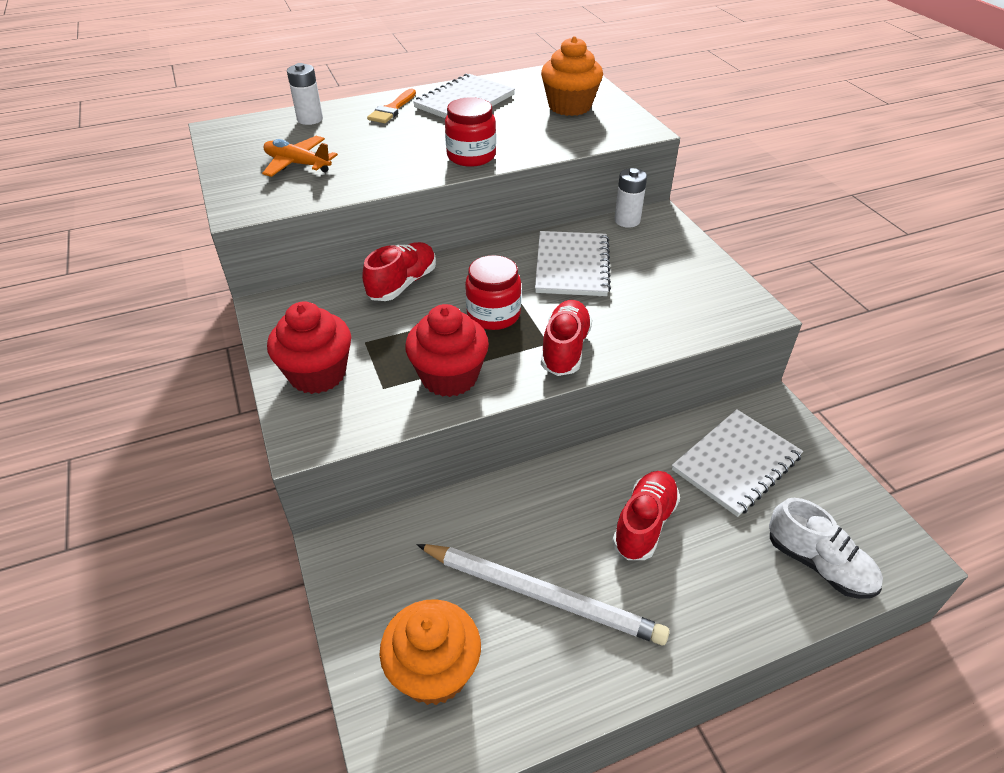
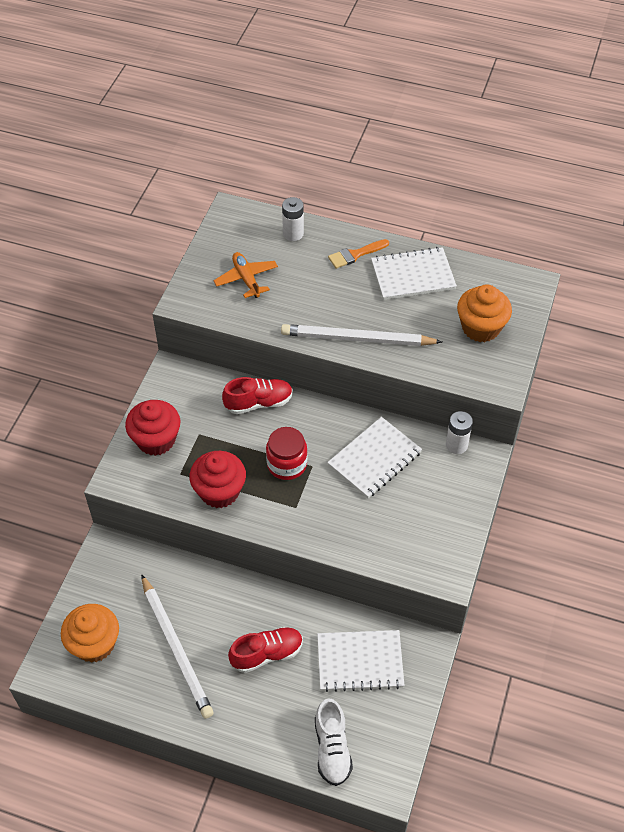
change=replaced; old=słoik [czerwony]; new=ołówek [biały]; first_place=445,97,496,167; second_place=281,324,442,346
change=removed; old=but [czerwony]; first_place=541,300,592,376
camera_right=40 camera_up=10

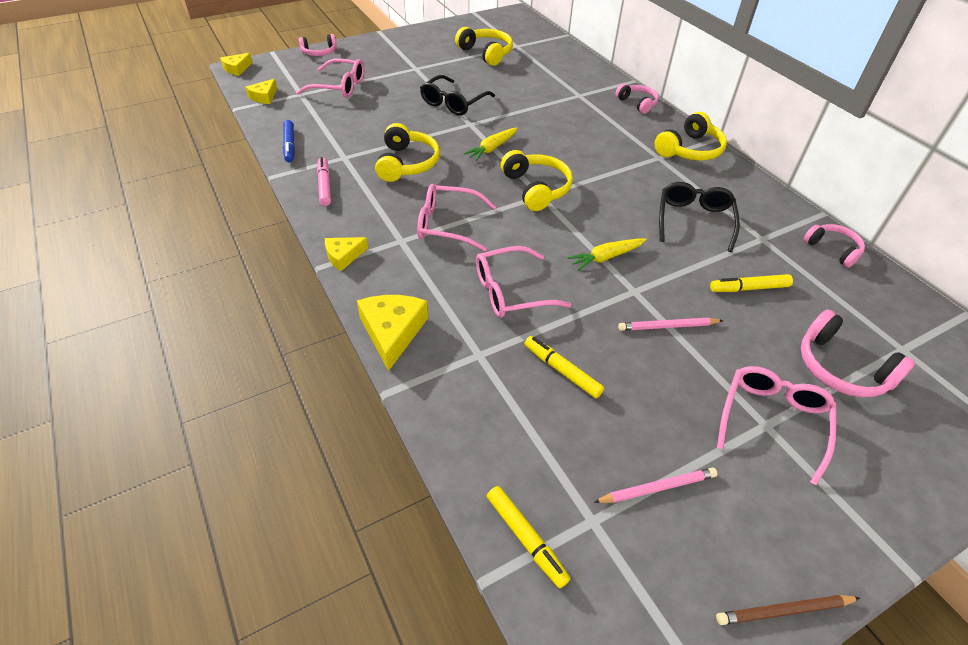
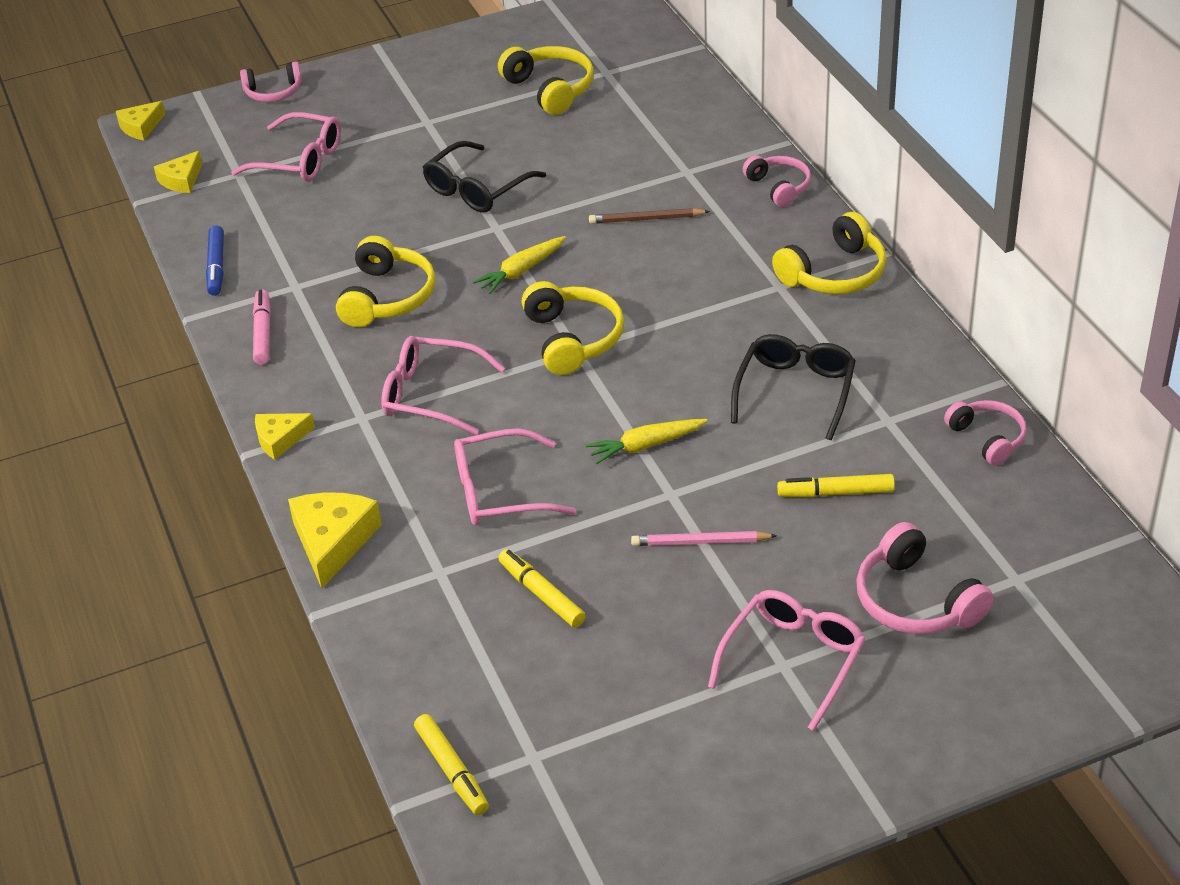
change=removed; old=ołówek [różowy]; first_place=593,467,717,503
change=moved; old=ołówek [brązowy]; first_place=716,595,860,625; second_place=589,208,710,224
camera_right=10 camera_up=-5

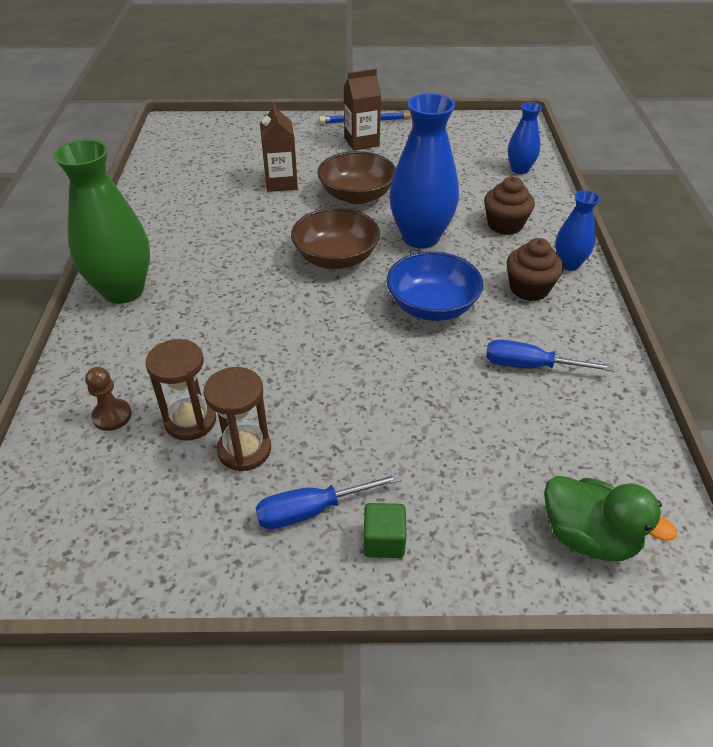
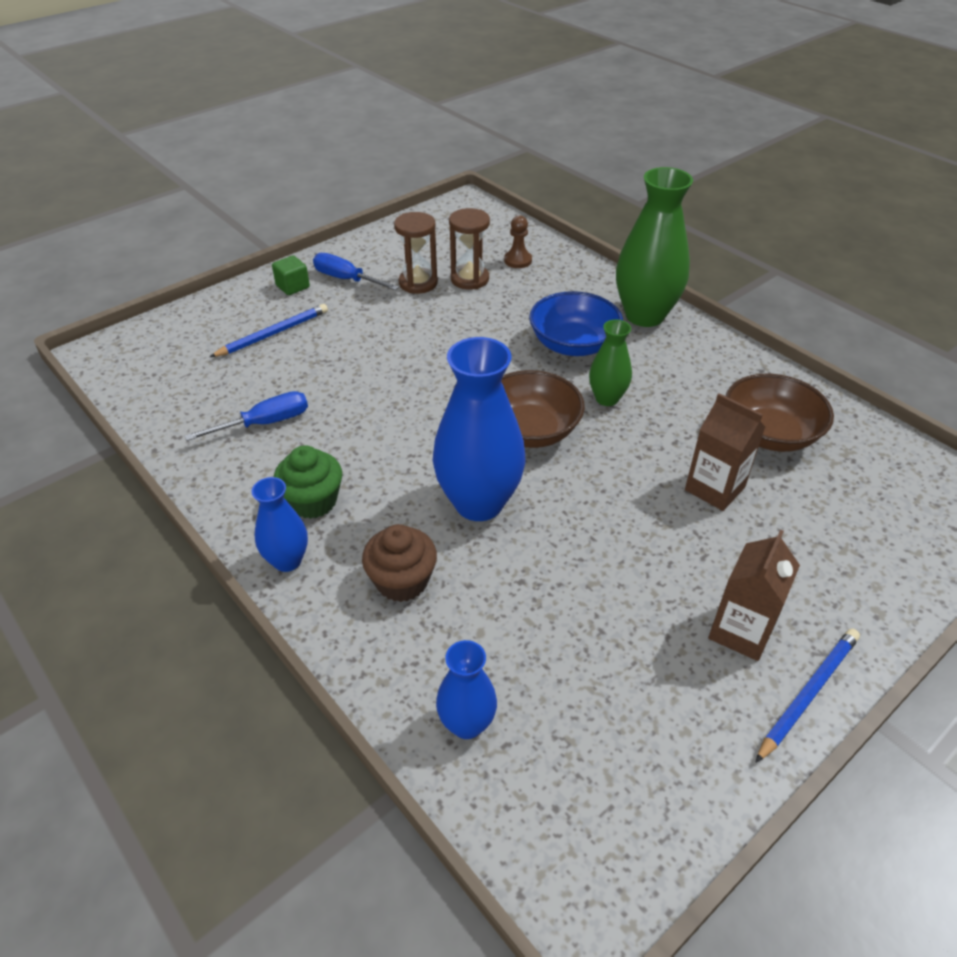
change=turned; old=śrubokręt [niebieski]; first_place=255,473,401,529; second_place=313,253,399,290; degrees=-90
change=moved; old=miska [brązowy]; first_place=317,151,396,204; second_place=726,374,834,452
change=moved; old=miska [niebieski]; first_place=387,252,484,321; second_place=529,291,623,356
change=recoloured; old=muffinka [brązowy]; new=muffinka [zielony]; first_place=507,238,563,301; second_place=274,445,342,519
change=removed; old=kaczka [zielony]; first_place=544,476,677,561
change=added; new=ołówek [niebieski]; second_place=210,304,328,357
change=added; new=wazon [zielony]; second_place=589,320,632,406
camera_right=140 camera_up=0

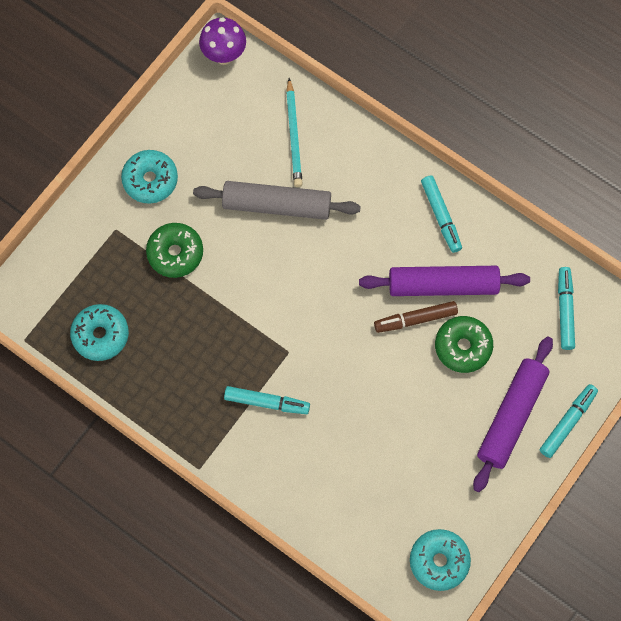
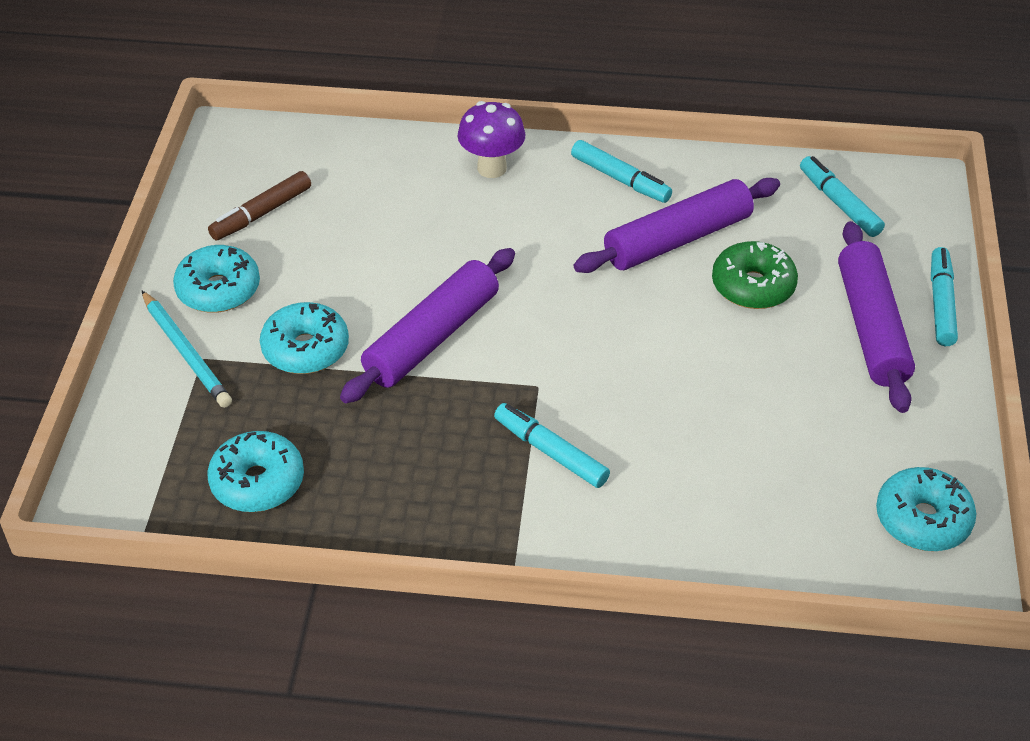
change=recoloured; old=donut [zielony]; new=donut [turkusowy]; first_place=146,223,203,278; second_place=260,302,349,374
change=removed; old=wałek do ciasta [szary]; first_place=193,181,361,220
change=moved; old=grzyb [fioletowy]; first_place=199,17,246,65; second_place=457,101,525,178
change=turned; old=flamaster [turkusowy]; first_place=224,386,310,414; second_place=494,403,610,488; degrees=-120
change=moved; old=ołówek [turkusowy]; first_place=286,78,302,187; second_place=142,291,232,408
change=moved; old=flamaster [brązowy]; first_place=374,301,458,333; second_place=208,171,311,240
change=added; new=wałek do ciasta [fioletowy]; second_place=340,248,515,403
camera_right=-30 camera_up=-25

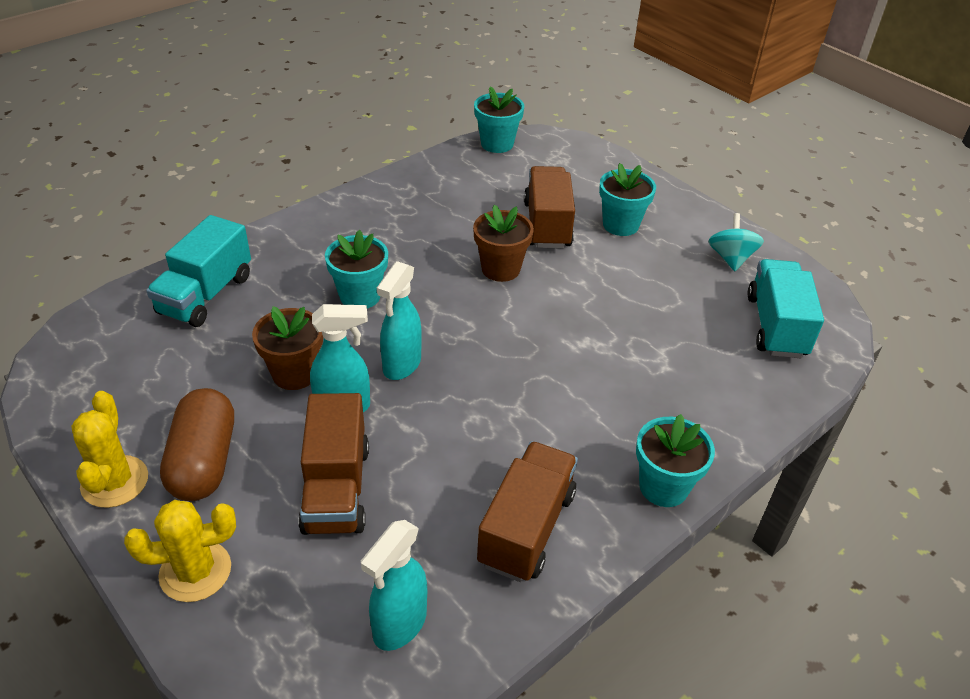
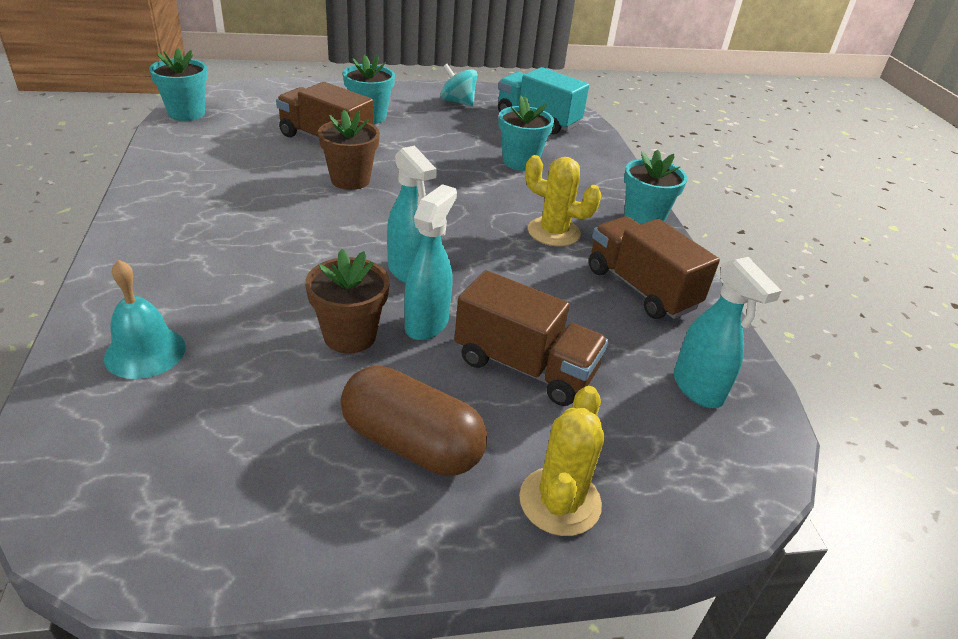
change=moved; old=kaktus [żółty]; first_place=71,391,148,508; second_place=525,155,601,247
change=replaced; old=ciężarówka [turkusowy]; new=dzwonek [turkusowy]; first_place=146,215,251,327; second_place=104,260,186,379
change=moved; old=doniczka [turkusowy]; first_place=325,230,388,308; second_place=498,96,554,171
camera_right=-60 camera_up=-5

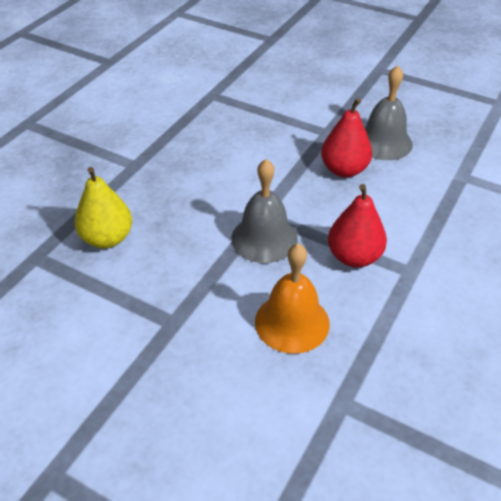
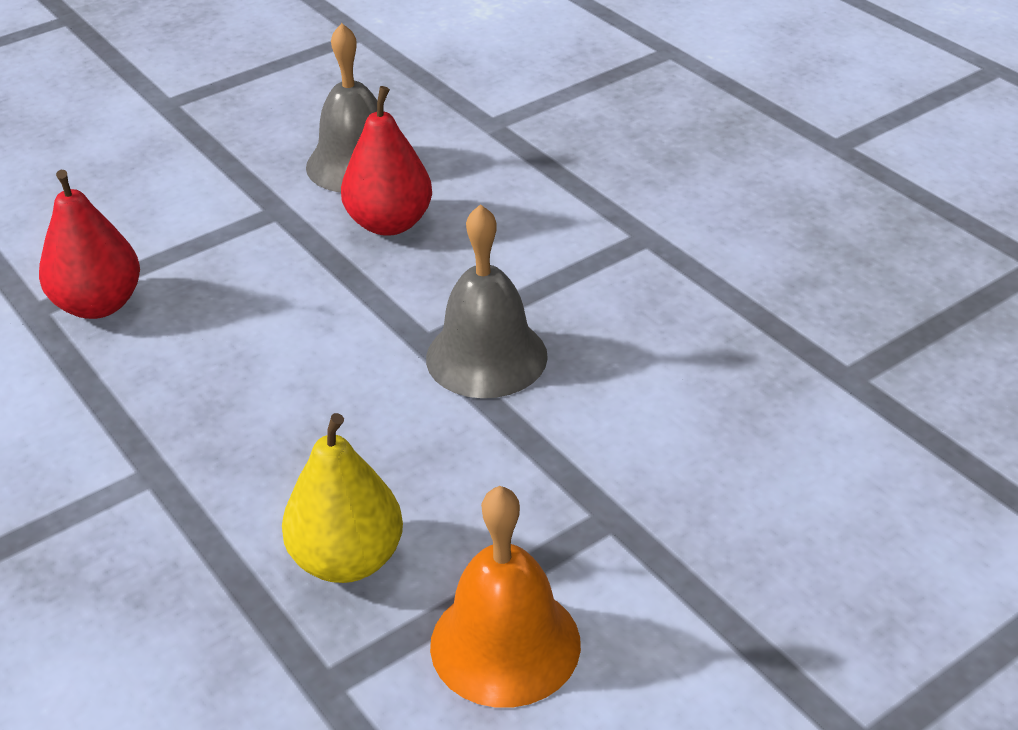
change=moved; old=dzwonek [pomarańczowy]; first_place=255,243,330,354; second_place=430,486,581,708
change=moved; old=gruszka [czerwony]; first_place=328,184,387,268; second_place=39,170,140,319
camera_right=-65 camera_up=-5

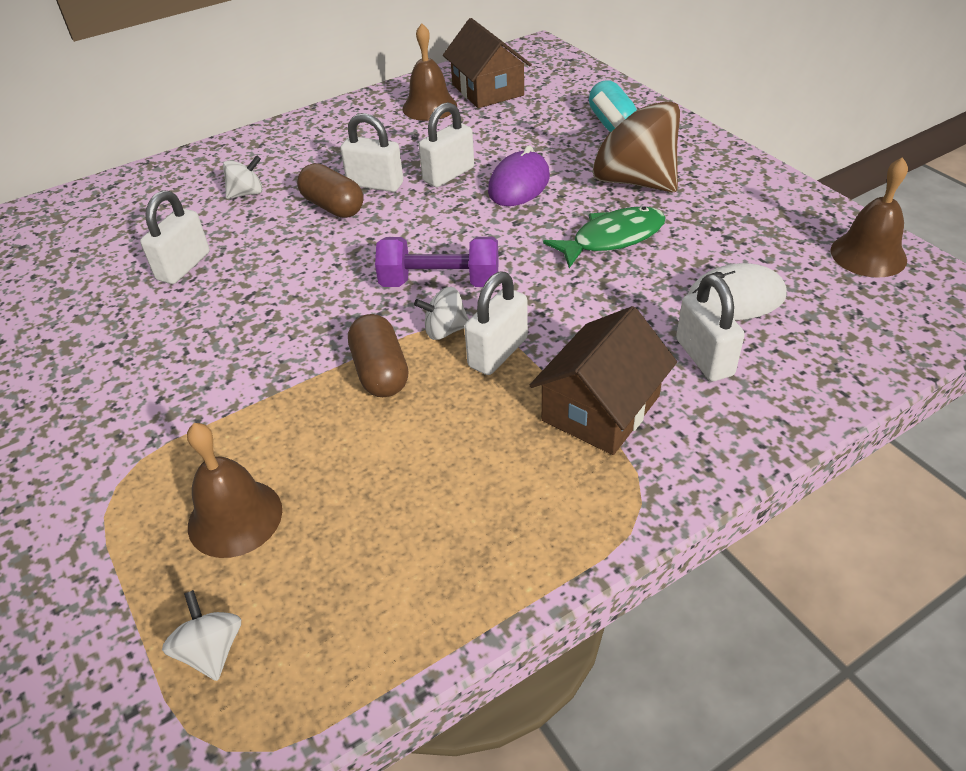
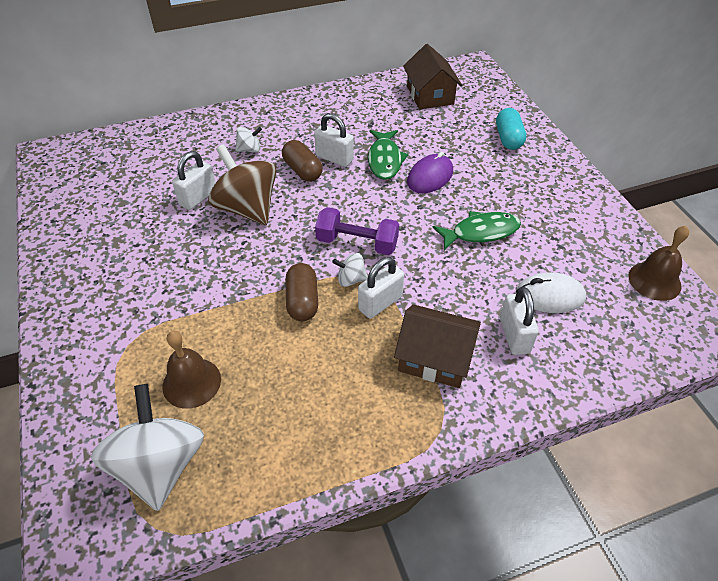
change=resized; old=bączek [biały]; first_place=162,590,241,681; second_place=91,384,204,511; factor=2.24
change=removed; old=dzwonek [brązowy]; first_place=402,23,457,121
change=replaced; old=kłódka [biały]; new=ryba [zielony]; first_place=419,102,474,187; second_place=368,130,409,180
change=turned; old=domek [brązowy]; first_place=530,306,677,455; second_place=394,304,481,388; degrees=60
change=moved; old=bączek [brązowy]; first_place=592,91,680,192; second_place=208,144,277,225
camera_right=10 camera_up=5

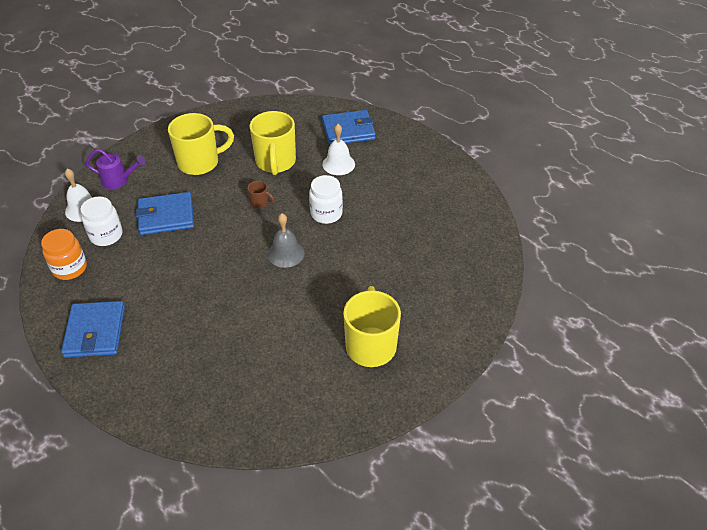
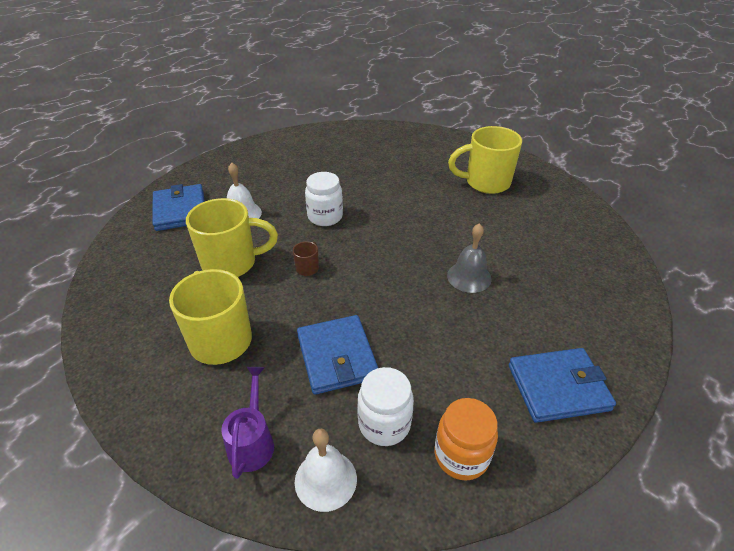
change=moved; old=dzwonek [szary]; first_place=268,213,304,268; second_place=447,223,492,293
camera_right=-95 camera_up=-5

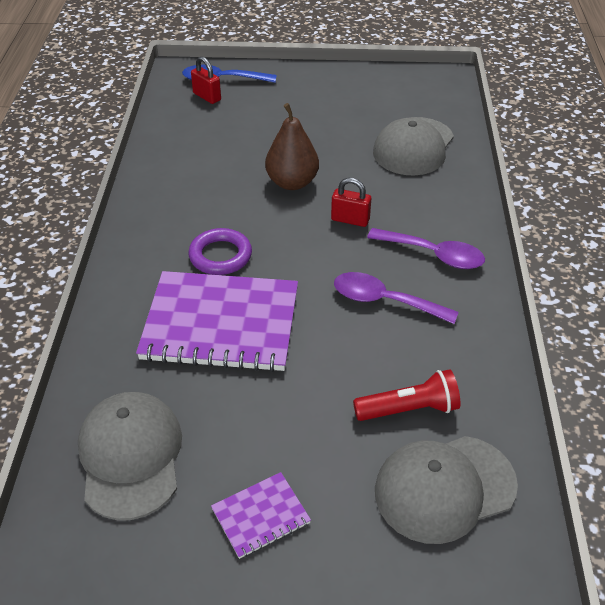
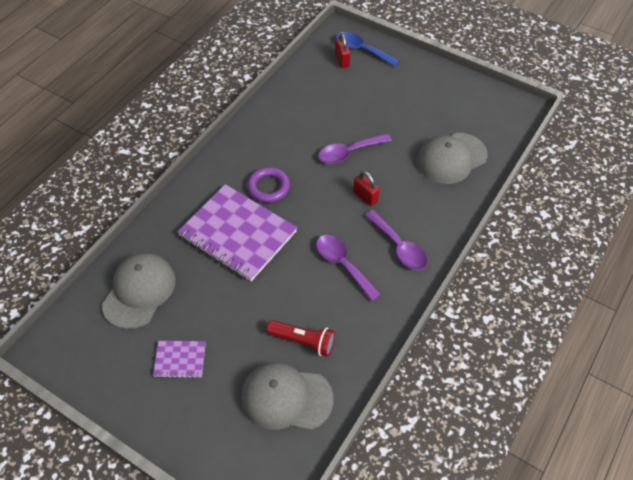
change=replaced; old=gruszka [brązowy]; new=łyżka [fioletowy]; first_place=265,103,319,190; second_place=318,133,392,164
camera_right=30 camera_up=10

